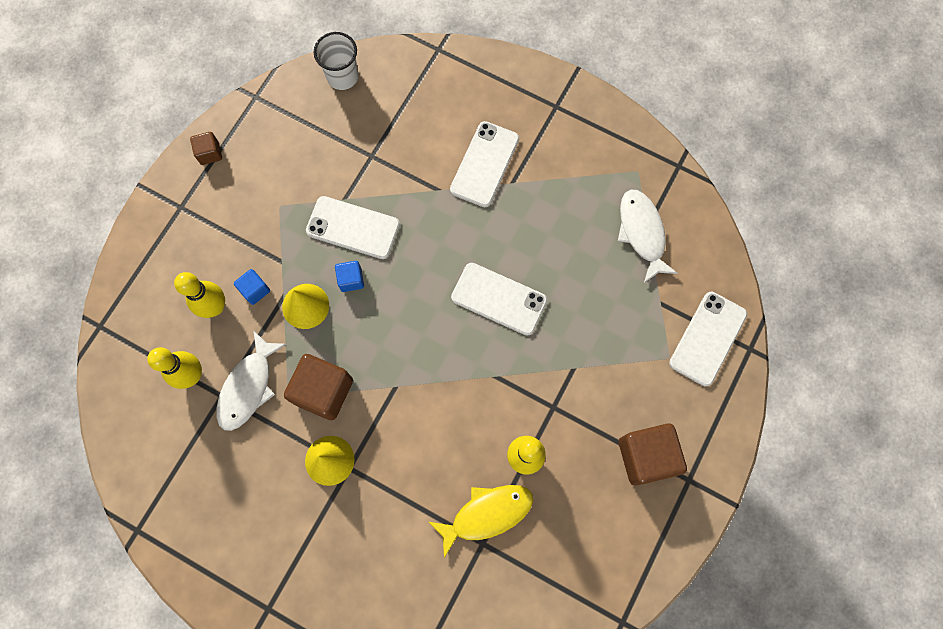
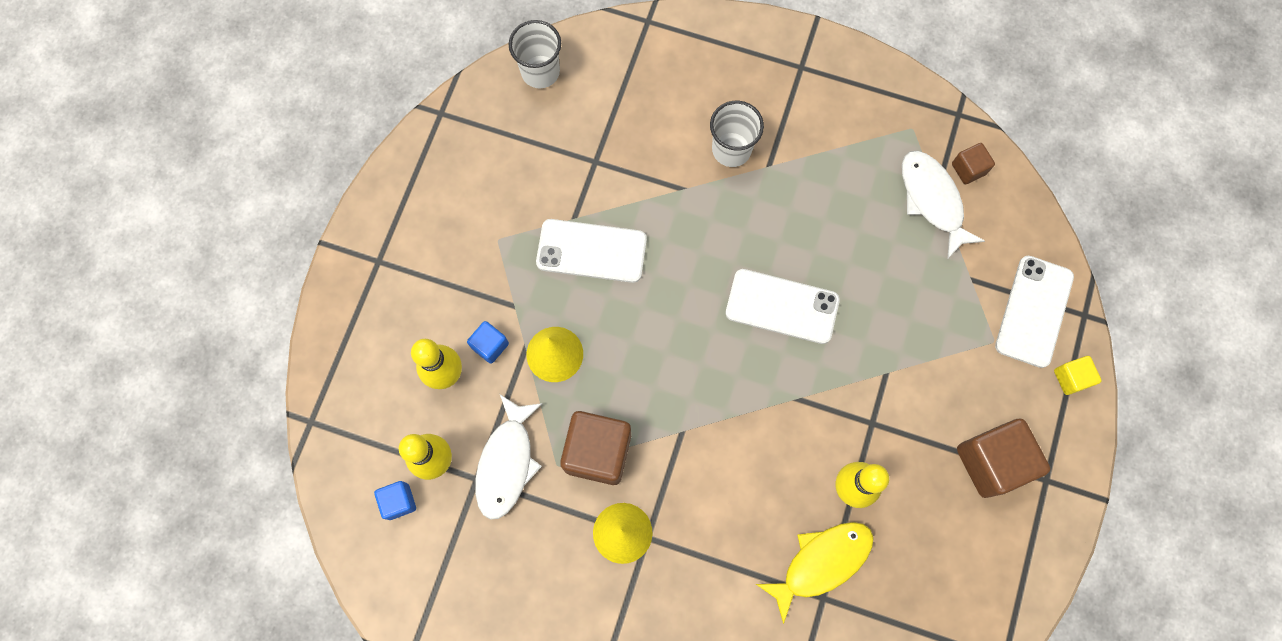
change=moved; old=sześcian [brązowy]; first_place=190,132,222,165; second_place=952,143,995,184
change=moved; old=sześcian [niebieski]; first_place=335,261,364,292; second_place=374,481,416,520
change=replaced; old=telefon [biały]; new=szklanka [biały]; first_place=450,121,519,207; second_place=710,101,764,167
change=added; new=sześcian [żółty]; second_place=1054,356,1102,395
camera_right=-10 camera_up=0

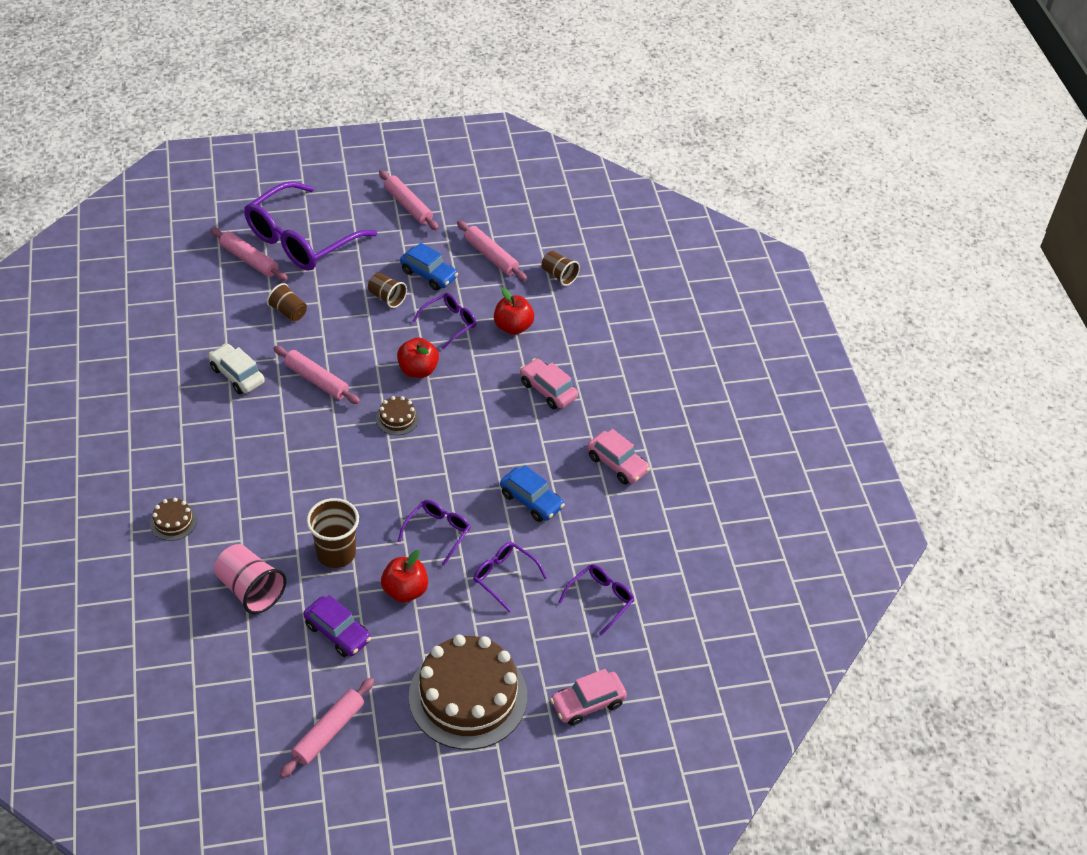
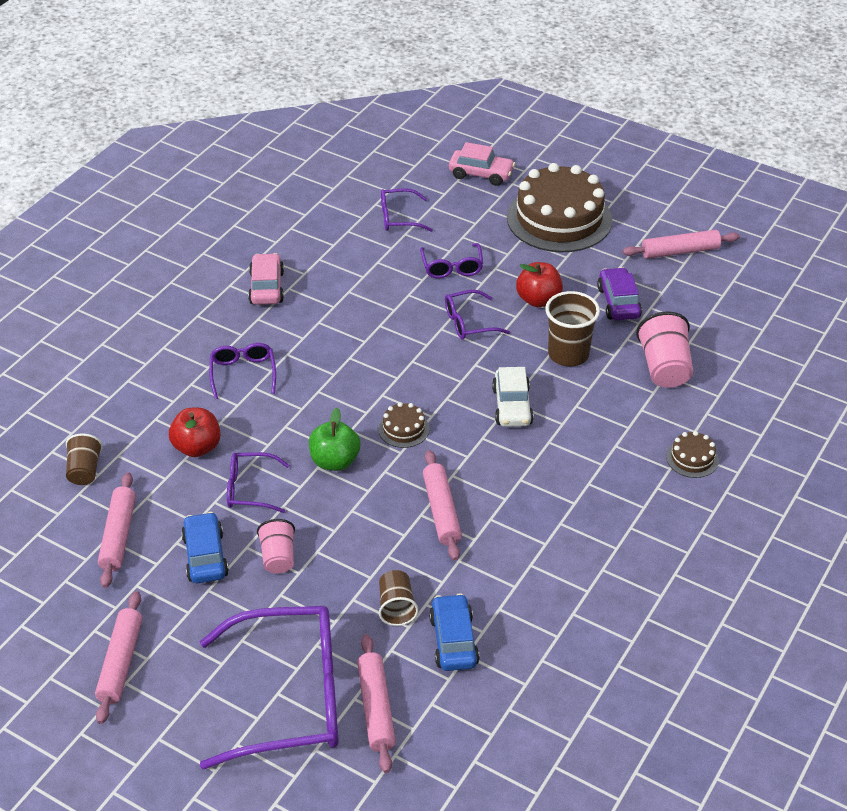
change=moved; old=samochód [biały]; first_place=209,344,265,394; second_place=492,367,534,427
change=recoloured; old=szklanka [brązowy]; new=szklanka [różowy]; first_place=368,273,407,308; second_place=257,519,295,574
change=recoloured; old=jabłko [czerwony]; new=jabłko [zielony]; first_place=397,337,439,378; second_place=309,408,360,471
change=moved; old=samochód [niebieski]; first_place=500,465,565,522; second_place=429,593,480,671
change=replaced; old=samochód [różowy]; new=okulary [fioletowy]; first_place=520,358,578,409; second_place=209,343,276,399
camera_right=-135 camera_up=-5

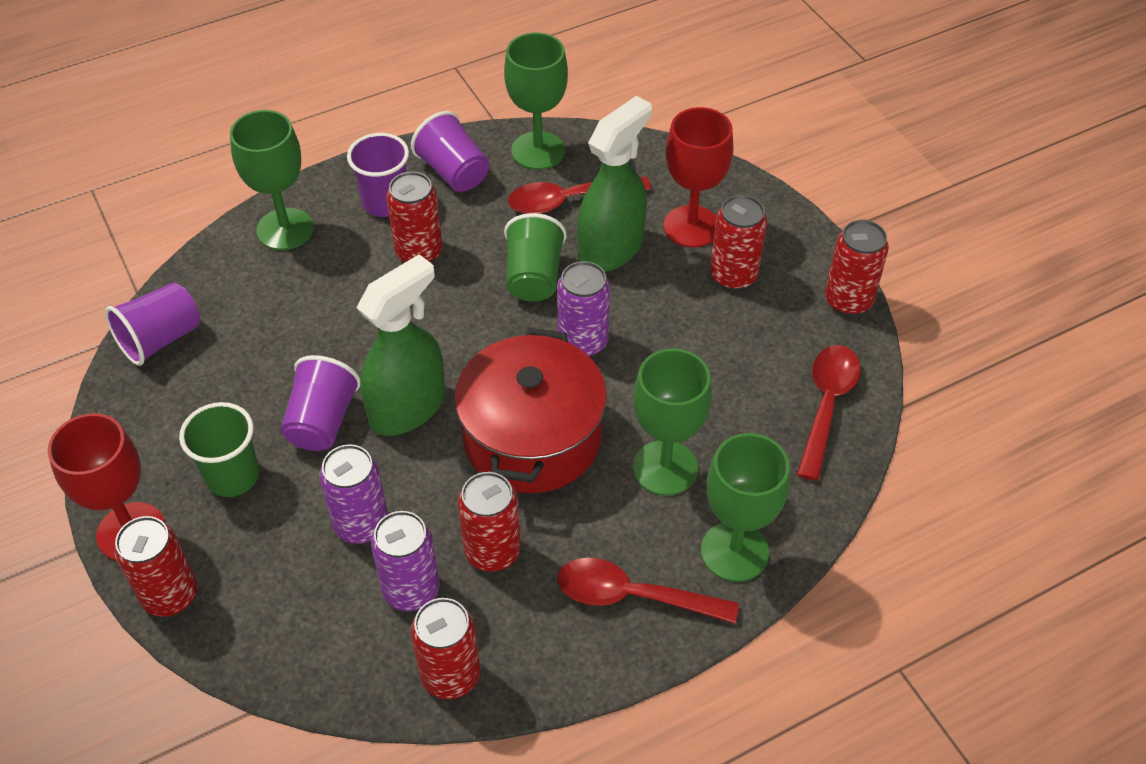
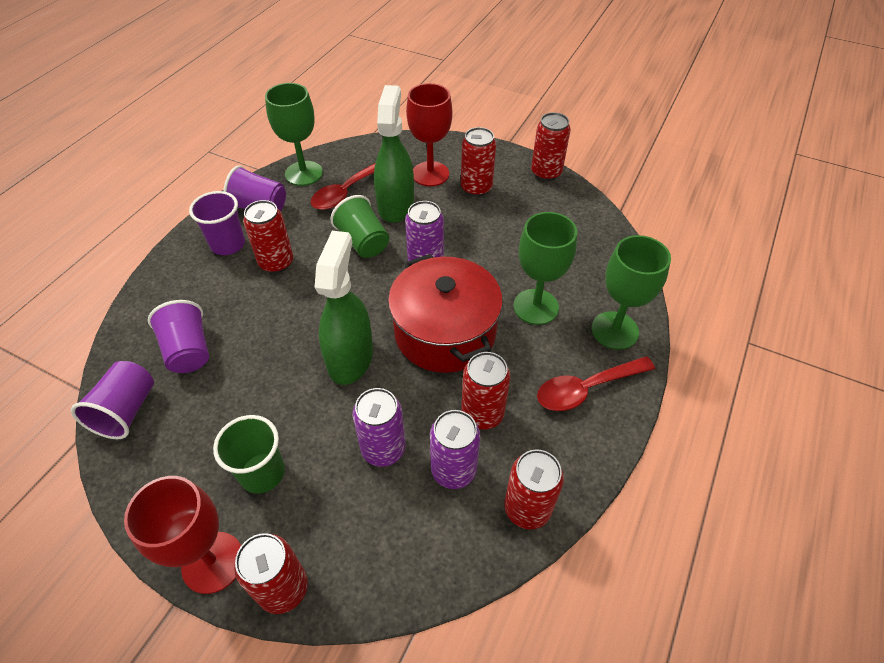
change=removed; old=kielich [zielony]; first_place=230,110,314,250
change=moved; old=szklanka [fioletowy]; first_place=281,355,360,451; second_place=148,300,209,373
change=removed; old=łyżka [czerwony]; first_place=797,345,861,481
camera_right=-35 camera_up=0

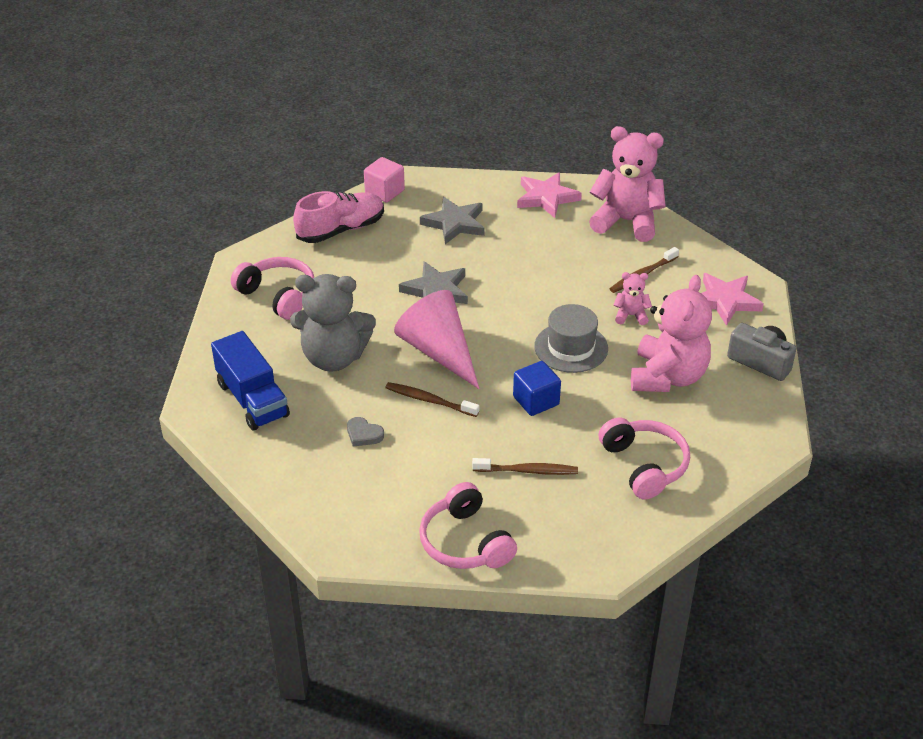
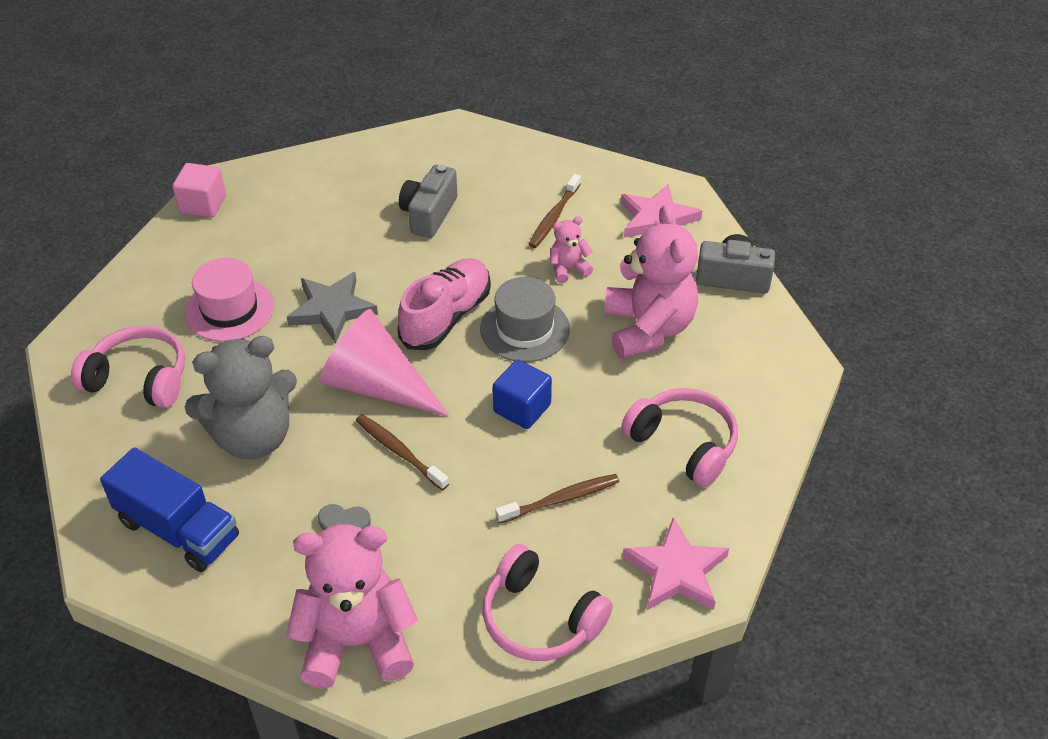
change=moved; old=but [różowy]; first_place=293,191,384,243; second_place=398,258,491,350
change=turned; old=szczoteczka do zębów [brązowy]; first_place=385,382,479,417; second_place=356,414,449,490; degrees=45
change=removed; old=gwiazda [szary]; first_place=420,197,485,244
change=moved; old=gwiazda [różowy]; first_place=517,172,582,218; second_place=623,517,729,610
change=moved; old=miś [różowy]; first_place=589,126,666,242; second_place=286,524,418,689
change=added; new=kapelusz [różowy]; second_place=185,258,274,342
change=added; new=aparat fotograficzny [szary]; second_place=399,165,457,238
camera_right=-25 camera_up=5

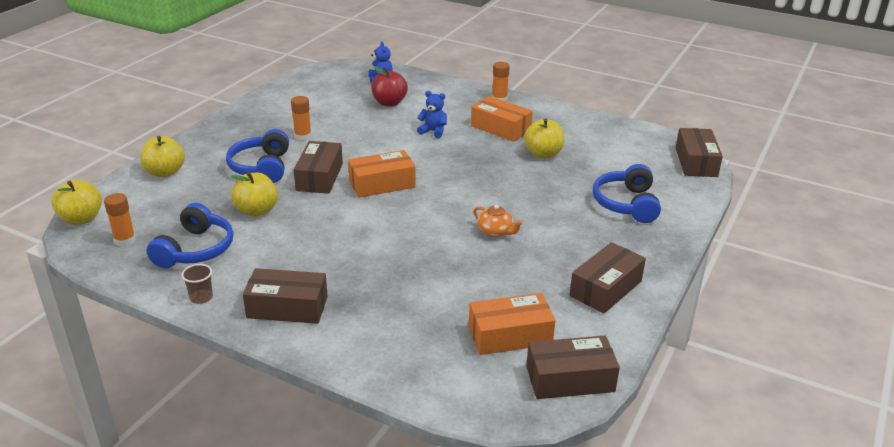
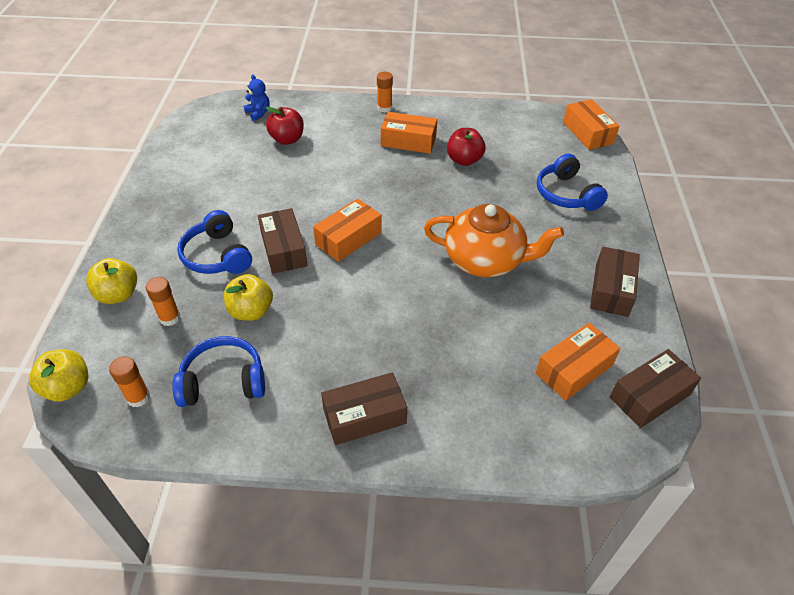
change=turned; old=słuchawki [niebieski]; first_place=147,203,233,268; second_place=172,336,265,407; degrees=-90
change=removed; old=szklanka [brązowy]; first_place=181,264,213,304
change=moved; old=klej w sztyfcie [pomarańczowy]; first_place=291,96,312,141; second_place=146,277,180,326
change=removed; old=miś [niebieski]; first_place=417,91,447,138
change=resized; old=imbryk [pomarańczowy]; first_place=473,205,523,237; second_place=424,204,564,277; factor=2.35
change=recoloured; old=jabłko [żółty]; new=jabłko [czerwony]; first_place=524,119,564,159; second_place=447,128,485,166
change=recoloured; old=pudełko [brązowy]; new=pudełko [pomarańczowy]; first_place=676,128,723,177; second_place=563,99,619,150
camera_right=-25 camera_up=15

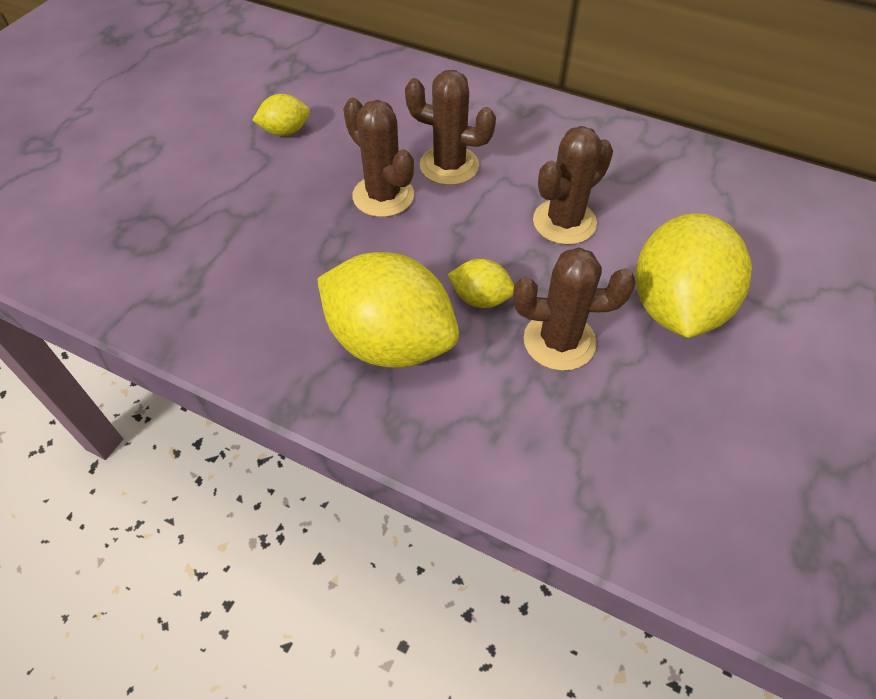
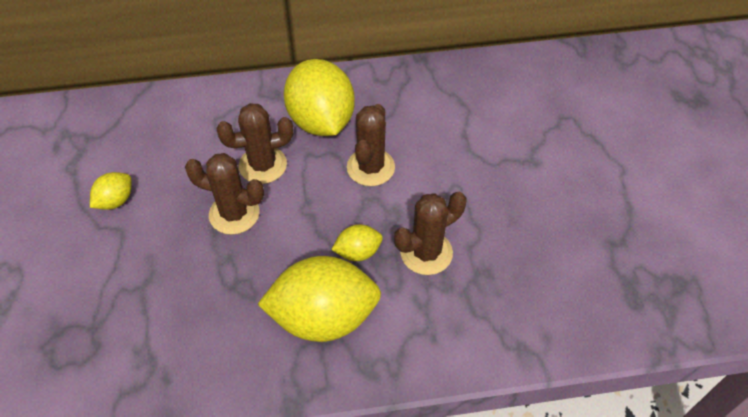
change=moved; old=cytryna [żółty]; first_place=636,213,752,338; second_place=284,59,355,136
camera_right=-35 camera_up=0

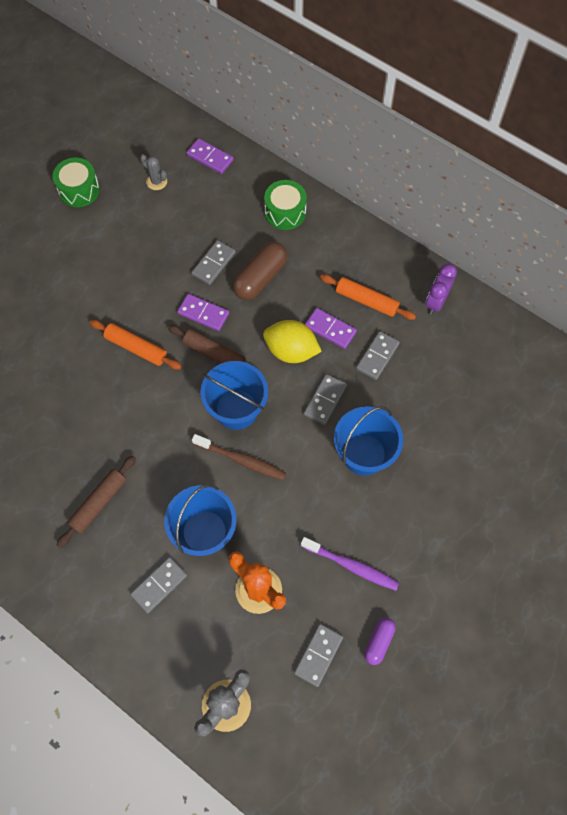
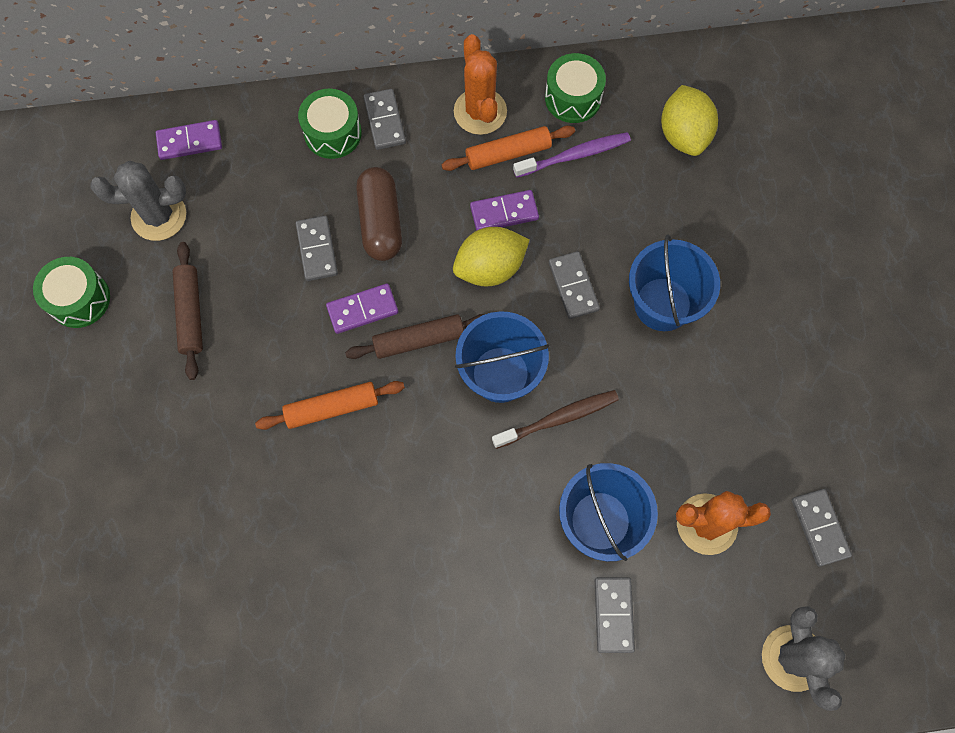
change=moved; old=wałek do ciasta [brązowy]; first_place=56,456,136,548; second_place=173,242,203,380
change=resized; old=kaktus [szary]; first_place=140,154,167,190; second_place=91,161,186,241; factor=1.8
change=moved; old=szczoteczka do zębów [fioletowy]; first_place=301,537,399,591; second_place=513,132,631,178
change=moved; old=kostka domina [szary]; first_place=356,331,400,380; second_place=363,89,406,150
change=removed; old=kapsułka [fioletowy]; first_place=364,618,396,665
change=replaced; old=budzik [fioletowy]; new=bęben [zielony]; first_place=426,264,457,315; second_place=545,53,606,123
change=added; new=kaktus [pomarańczowy]; second_place=454,34,507,135
change=added; new=cytryna [żółty]; second_place=661,85,718,156
camera_right=-45 camera_up=5

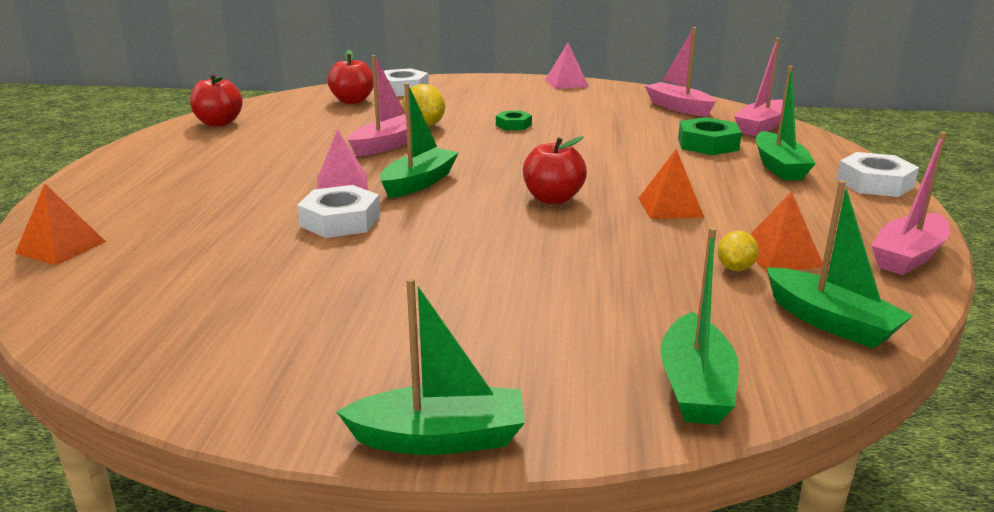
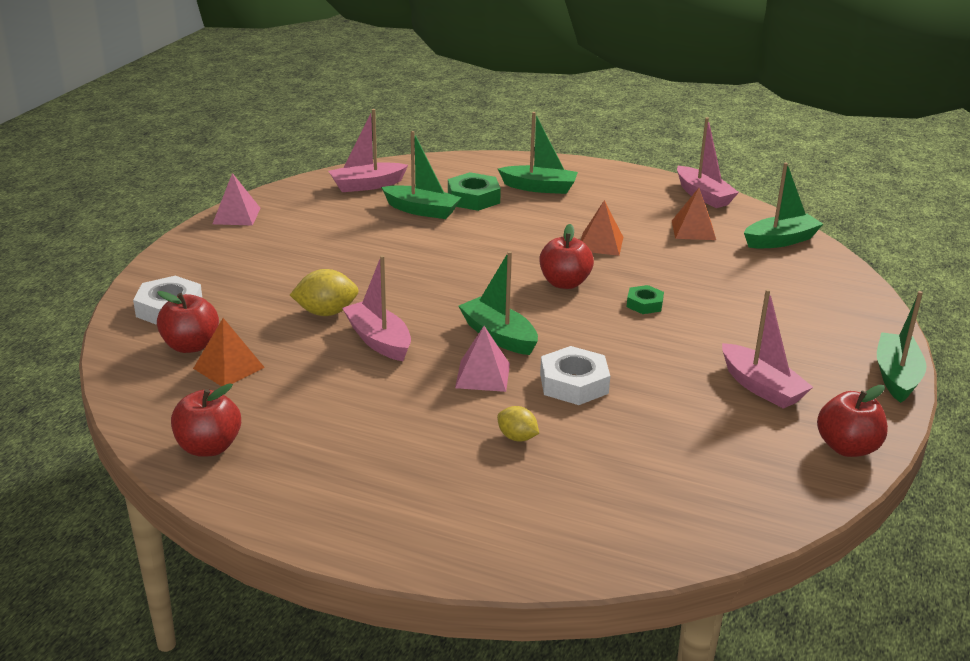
change=moved; old=piramida [pomarańczowy]; first_place=15,183,106,265; second_place=193,318,265,386
change=moved; old=nakrętka [zielony]; first_place=496,111,532,130; second_place=626,285,664,314
change=moved; old=łódka [zielony]; first_place=660,227,739,425; second_place=381,131,462,219
change=moved; old=cytryna [żółty]; first_place=717,231,759,271; second_place=497,406,539,442
change=moved; old=łódka [różowy]; first_place=734,38,783,136; second_place=722,289,813,409
change=removed; old=nakrętka [biały]; first_place=836,152,919,197
change=added; new=jabłko [czerwony]; second_place=817,385,888,457
camera_right=-75 camera_up=5

